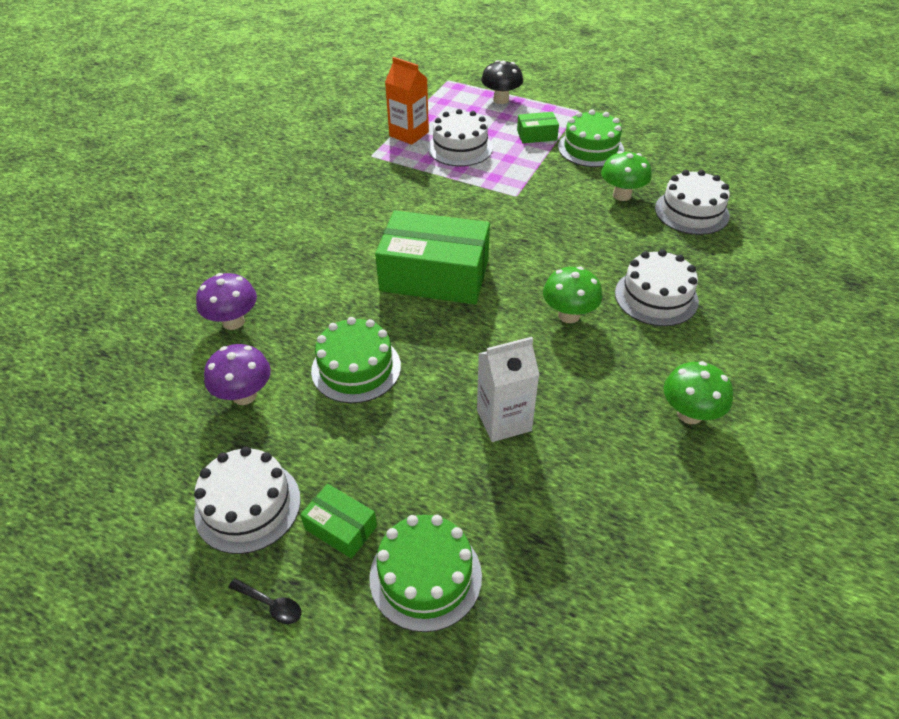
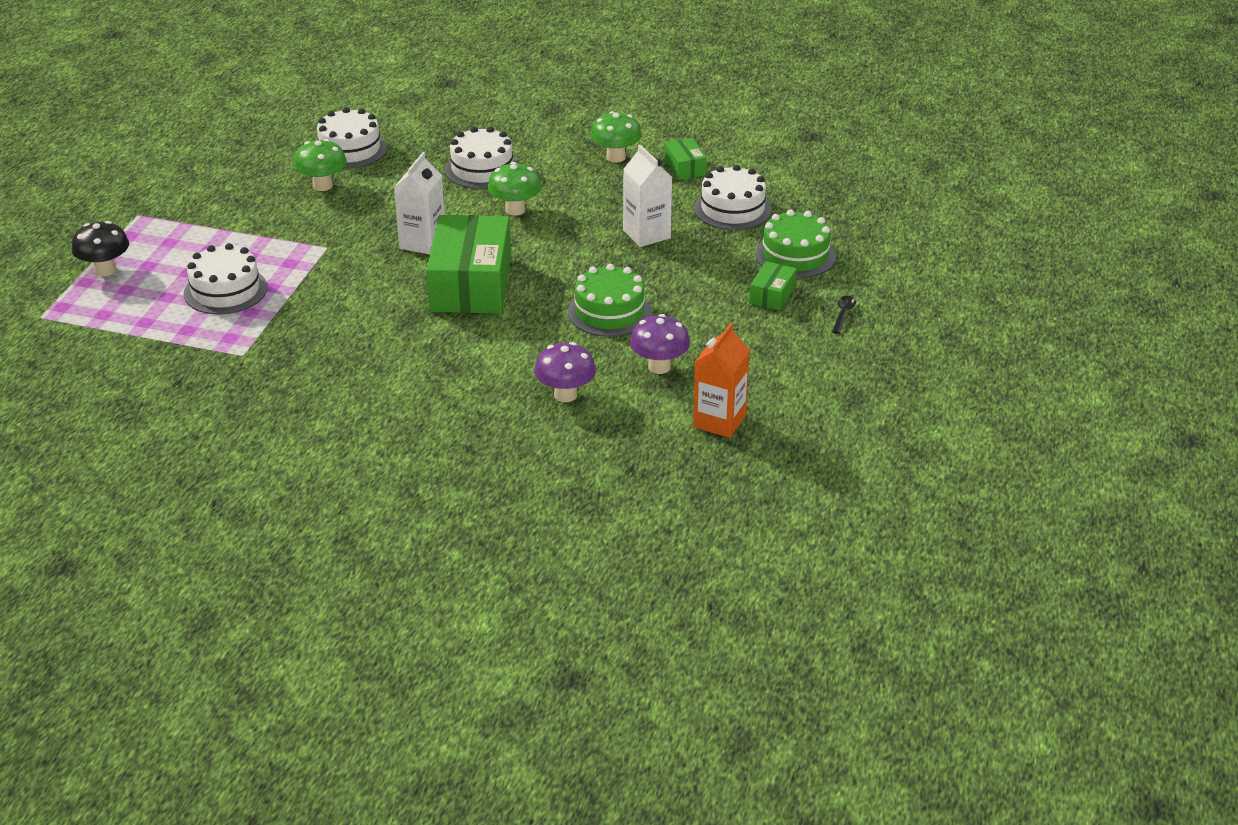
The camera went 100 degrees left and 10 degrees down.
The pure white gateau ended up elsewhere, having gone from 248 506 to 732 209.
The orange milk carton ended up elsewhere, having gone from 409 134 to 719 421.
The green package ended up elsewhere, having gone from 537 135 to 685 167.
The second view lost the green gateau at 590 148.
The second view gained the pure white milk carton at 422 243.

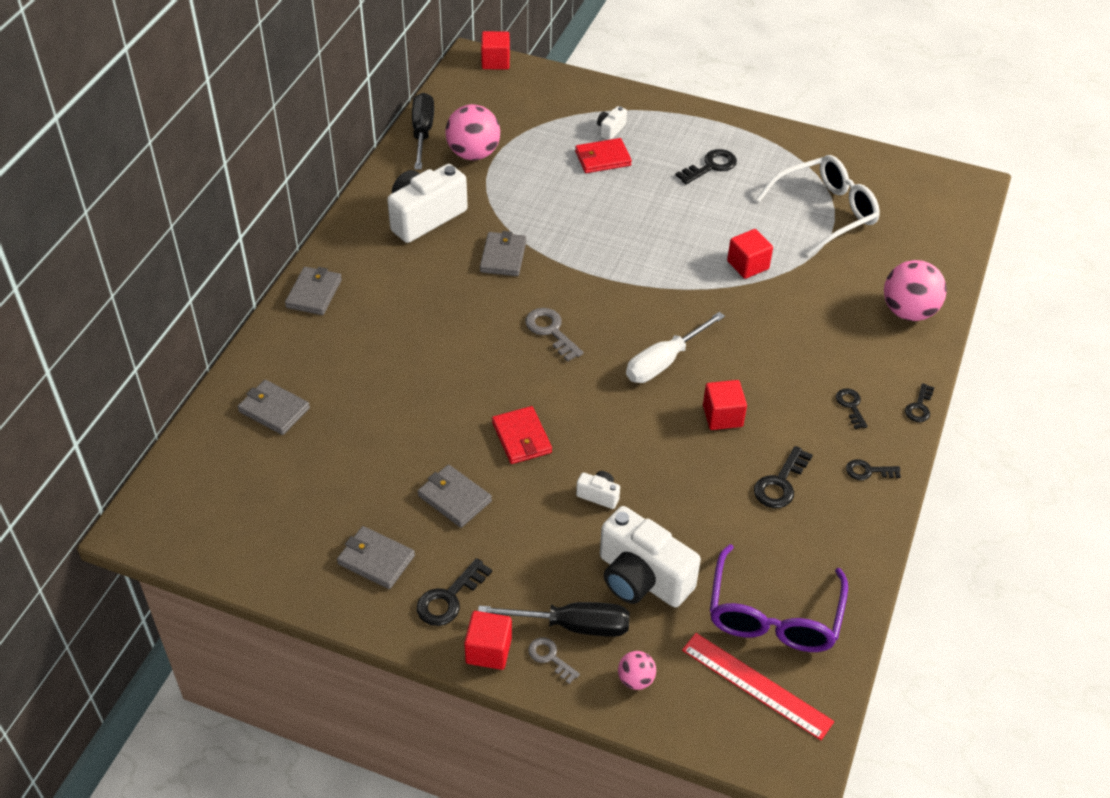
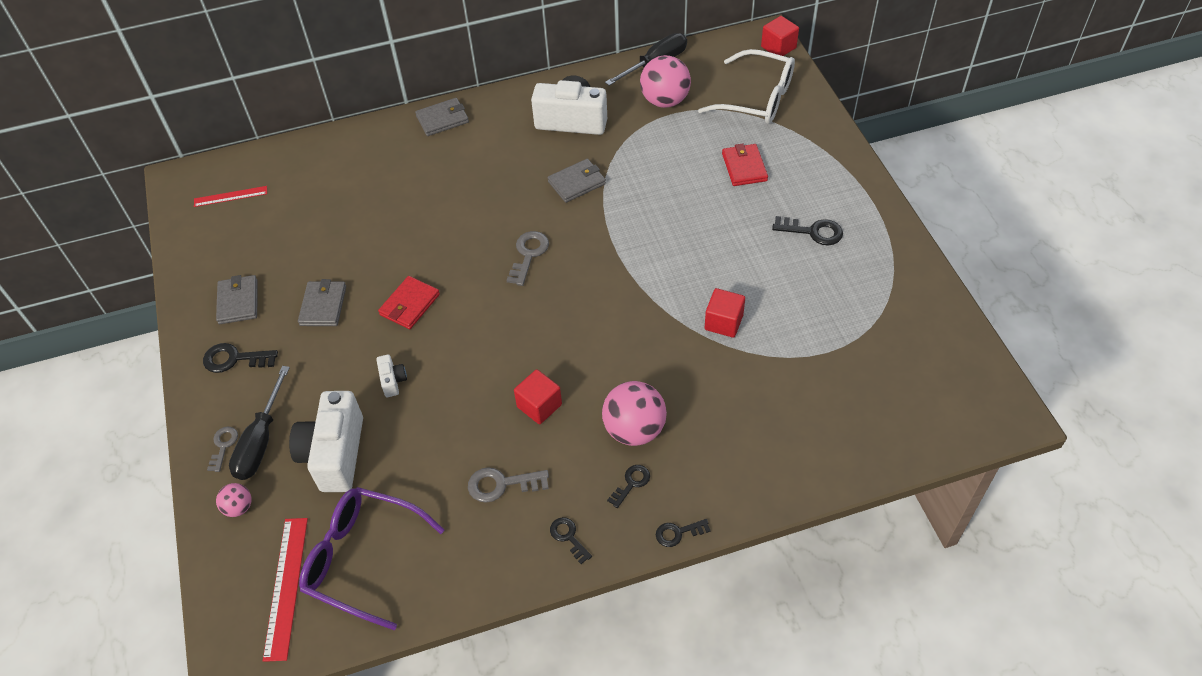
The camera went 55 degrees right and 5 degrees up.
The second view lost the ash-grey billfold at 274 410.
The second view lost the scarlet cube at 488 650.
The black hand screwdriver at 573 625 ended up facing another way, 45 degrees clockwise from before.
The scarlet billfold at 602 158 ended up facing another way, 45 degrees clockwise from before.
The second view lost the pure white compact camera at 610 130.
The second view lost the pure white hand screwdriver at 664 362.
The royal purple eyeglasses at 773 615 ended up facing another way, 45 degrees clockwise from before.
What was the black latchkey at 780 483 turned into the ash-grey latchkey at 501 484.
The pure white eyeglasses ended up elsewhere, having gone from 826 212 to 757 99.
The pink sphere ended up elsewhere, having gone from 908 311 to 634 429.
The second view gained the scarlet straightedge at 230 196.

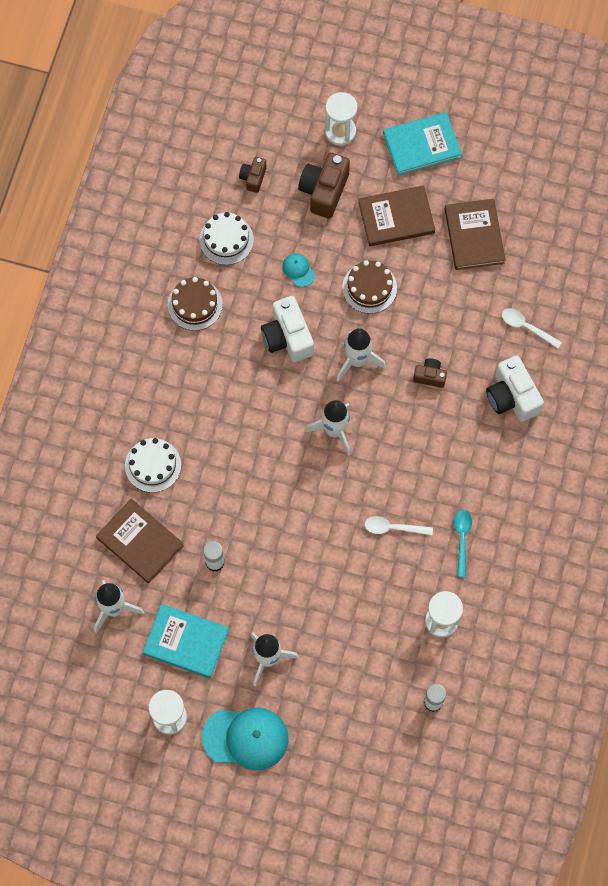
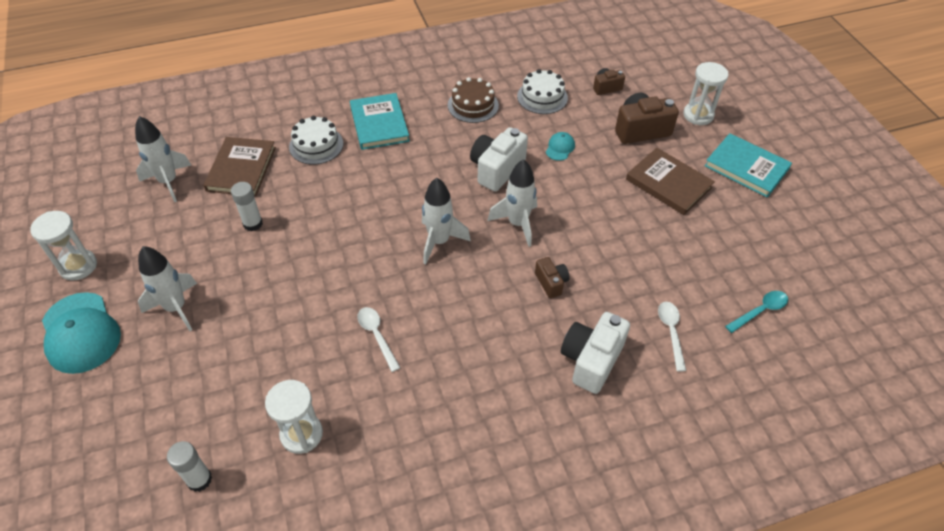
The camera went 55 degrees right and 20 degrees down.
The aqua book ended up elsewhere, having gone from 186 642 to 379 124.
The second view lost the dark brown gateau at 369 288.
The second view lost the dark brown book at 474 236.
The aqua tablespoon ended up elsewhere, having gone from 462 538 to 760 311.

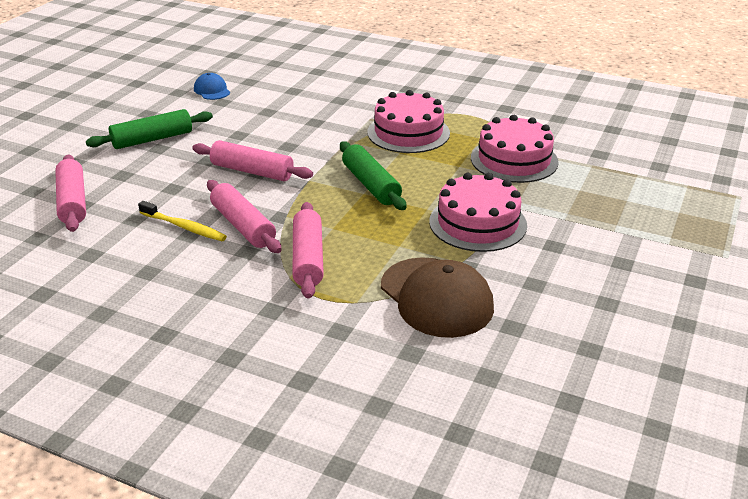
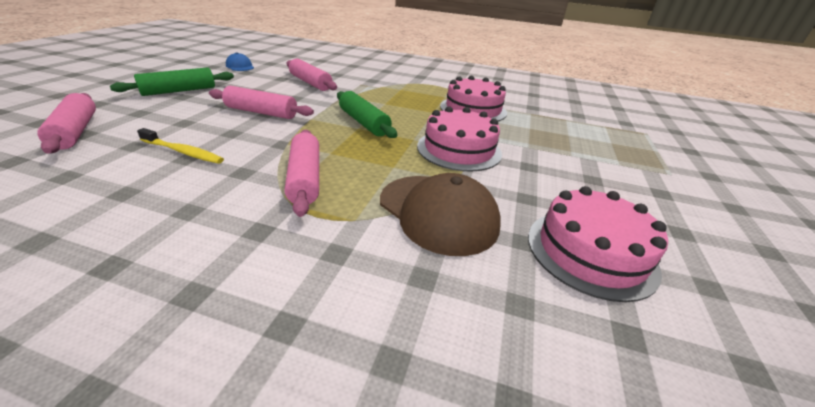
The camera went 10 degrees left and 0 degrees up.
The pink dough roller ended up elsewhere, having gone from 243 226 to 310 83.
The pink gateau ended up elsewhere, having gone from 408 132 to 590 252.

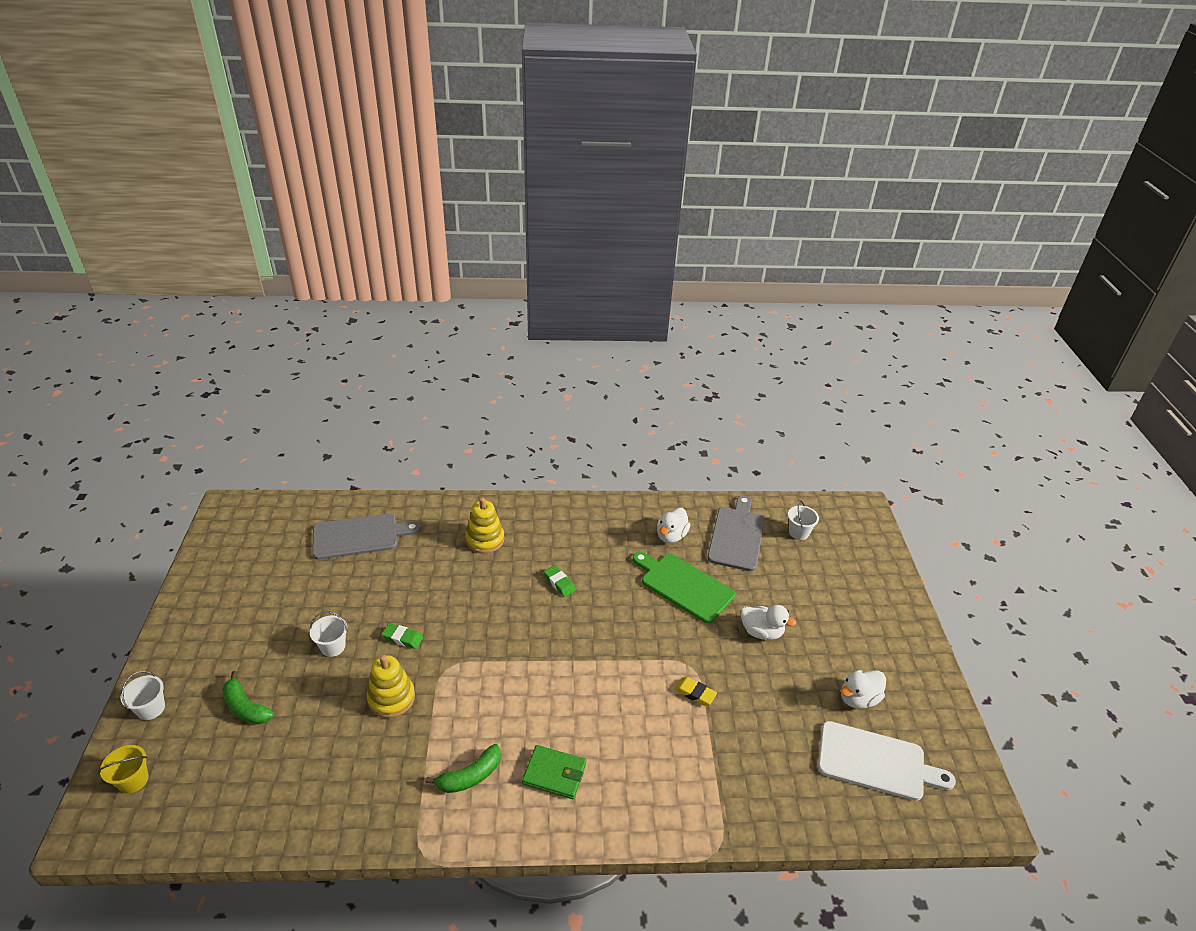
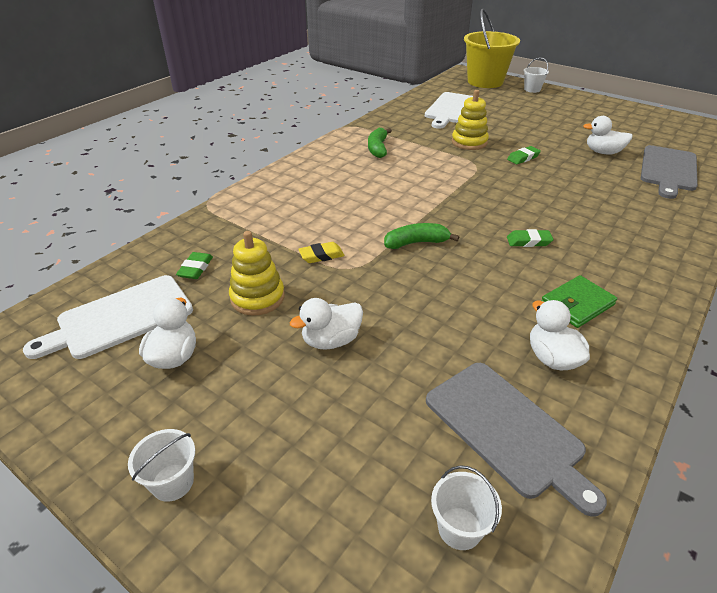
The camera went 130 degrees right and 0 degrees up.
The size of the golden sand bucket at 133 780 changed by a factor of 2.27.
The green toy banana ended up elsewhere, having gone from 246 707 to 416 243.
The pure white sand bucket ended up elsewhere, having gone from 333 646 to 172 482.
The golden stacking toy ended up elsewhere, having gone from 485 539 to 257 298.
The green billfold ended up elsewhere, having gone from 554 774 to 577 304.
The second view lost the green chopping board at 684 586.
The second view gained the green eraser at 195 268.
The second view gained the pure white chopping board at 451 109.
The second view gained the pure white rubber duck at 603 152.

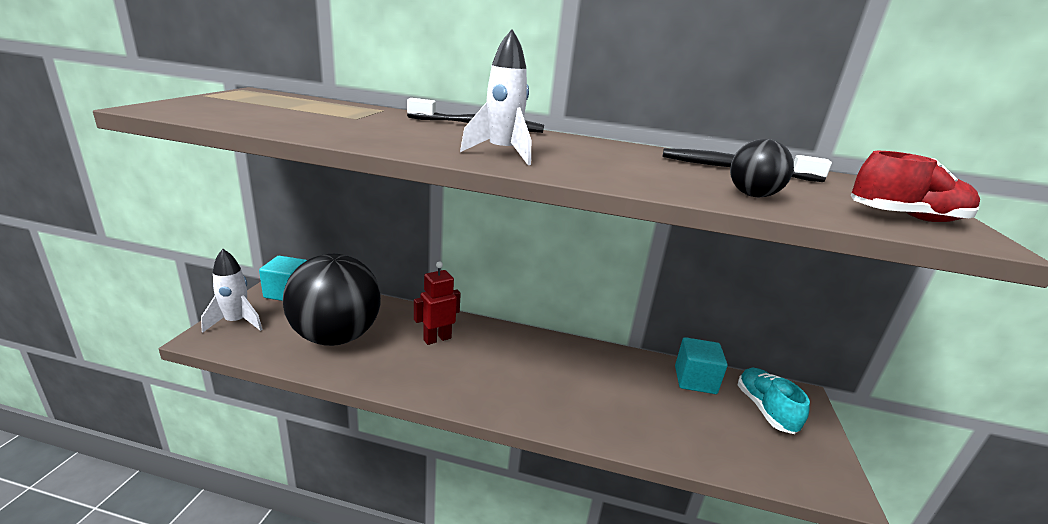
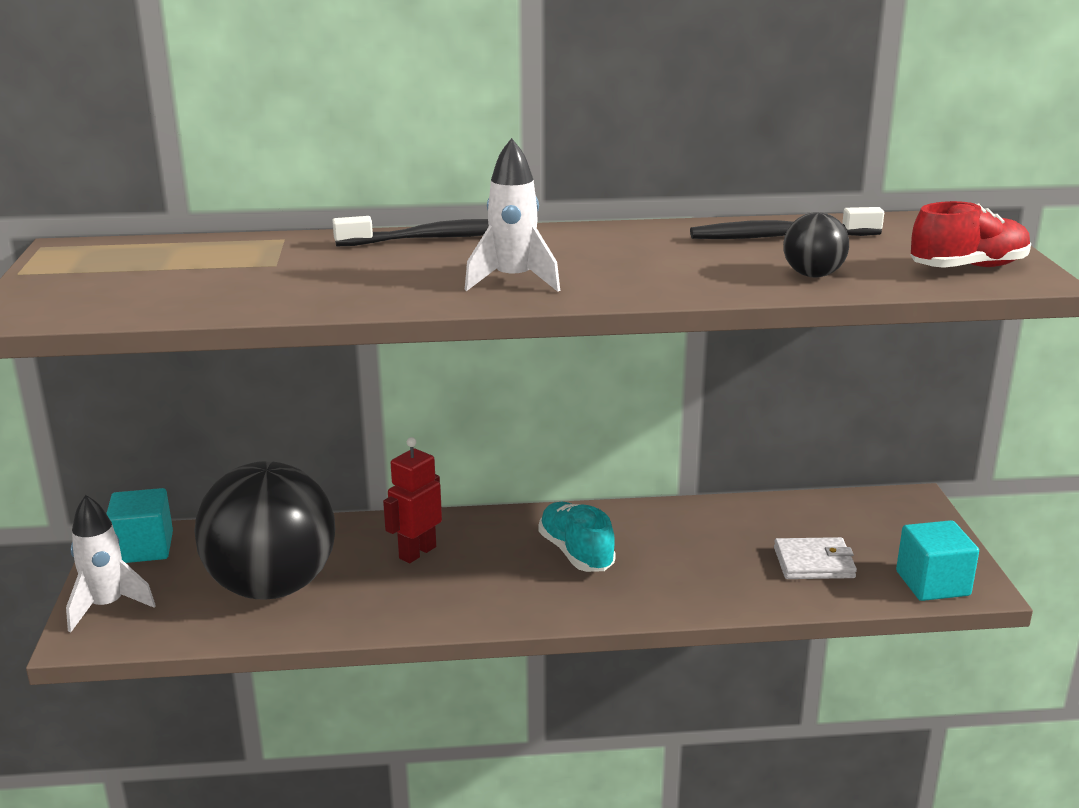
The camera went 15 degrees left and 0 degrees up.
The aqua cube ended up elsewhere, having gone from 695 380 to 932 583.
The aqua lace-up shoe ended up elsewhere, having gone from 765 409 to 576 553.
The second view gained the pure white billfold at 814 563.

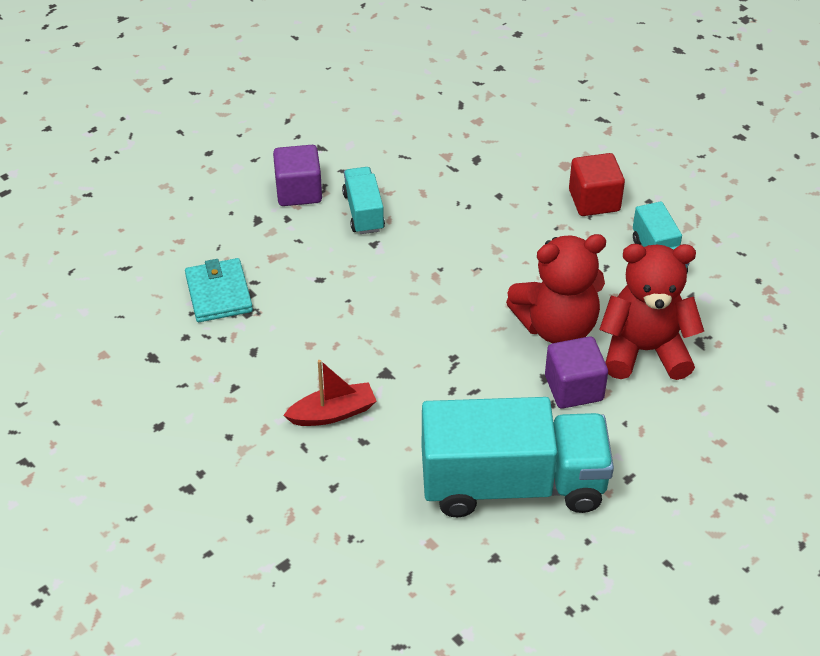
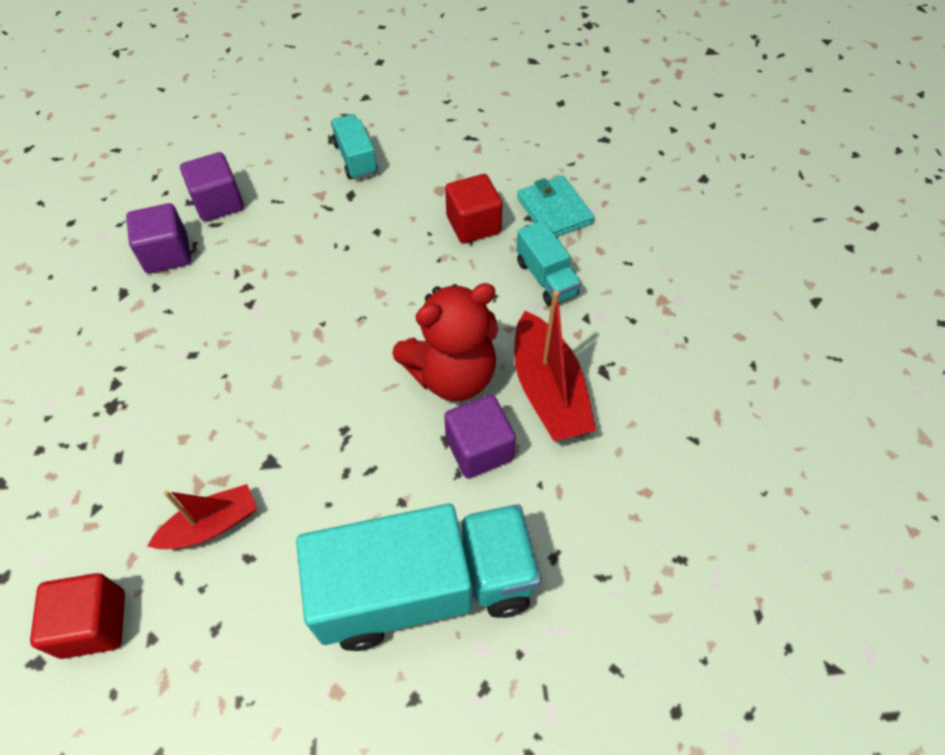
The camera went 10 degrees left and 10 degrees up.
The aqua billfold ended up elsewhere, having gone from 219 293 to 554 210.
The aqua toy truck ended up elsewhere, having gone from 363 212 to 355 159.
Where the scarlet teddy stood at 644 350, the scarlet toy boat came to stand at 548 390.
The second view gained the scarlet cube at 94 624.
The second view gained the royal purple cube at 218 203.

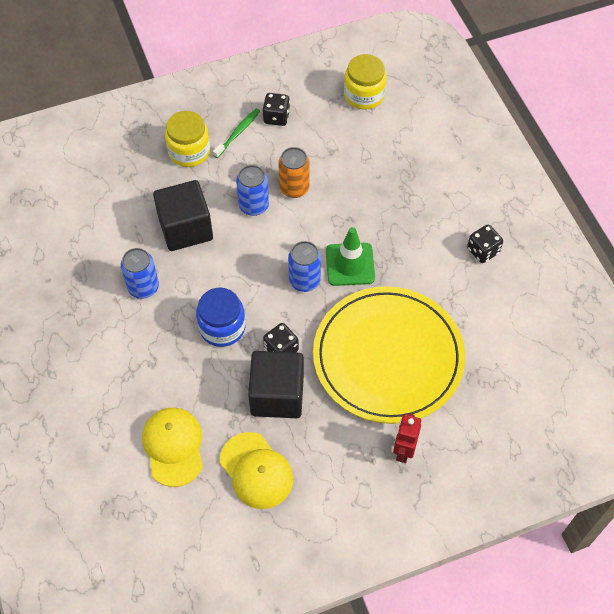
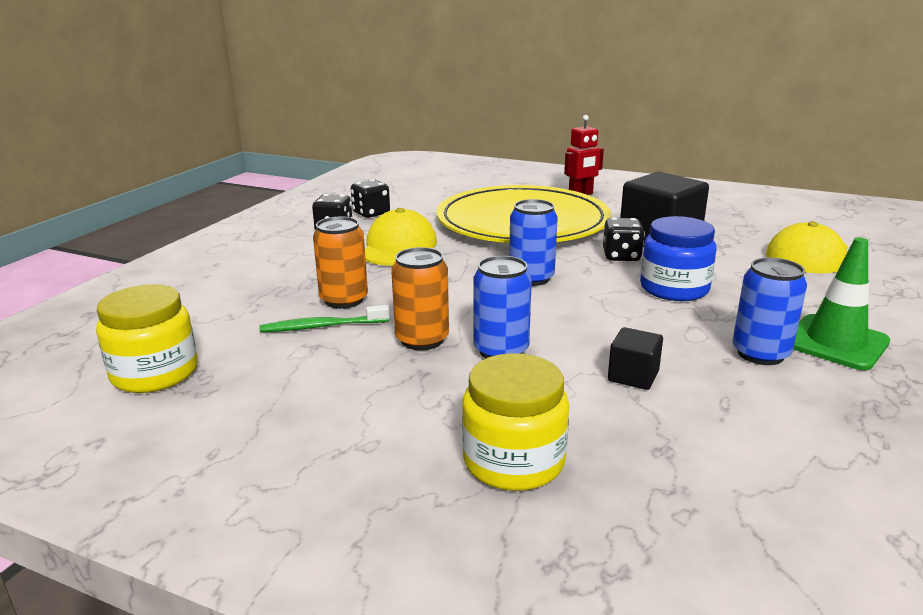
The camera went 135 degrees left and 35 degrees down.
The size of the black cube at 185 228 changed by a factor of 0.48.
The green dental brush ended up elsewhere, having gone from 238 133 to 322 326.
The golden cap ended up elsewhere, having gone from 256 471 to 399 247.
The black dice ended up elsewhere, having gone from 276 117 to 371 213.
The green road cone ended up elsewhere, having gone from 350 264 to 835 342.
The second view gained the orange can at 344 300.

